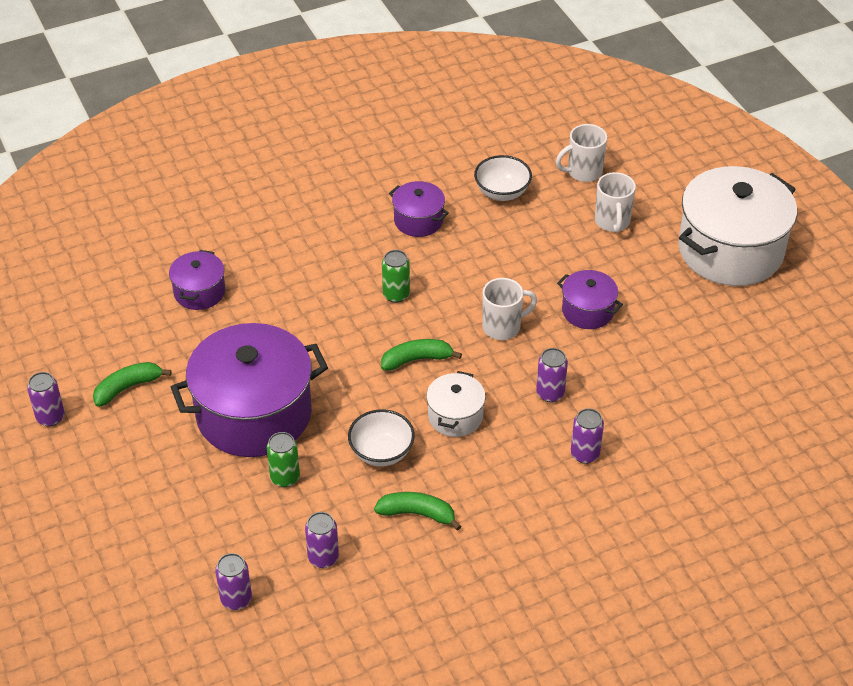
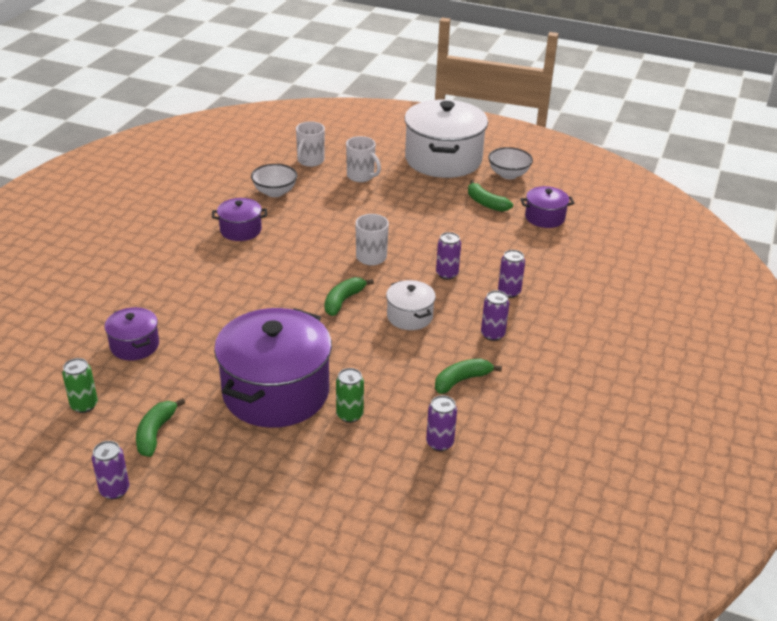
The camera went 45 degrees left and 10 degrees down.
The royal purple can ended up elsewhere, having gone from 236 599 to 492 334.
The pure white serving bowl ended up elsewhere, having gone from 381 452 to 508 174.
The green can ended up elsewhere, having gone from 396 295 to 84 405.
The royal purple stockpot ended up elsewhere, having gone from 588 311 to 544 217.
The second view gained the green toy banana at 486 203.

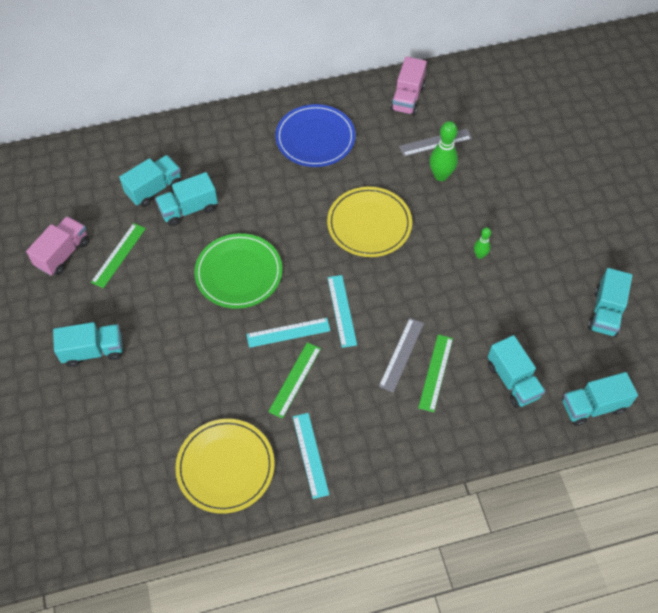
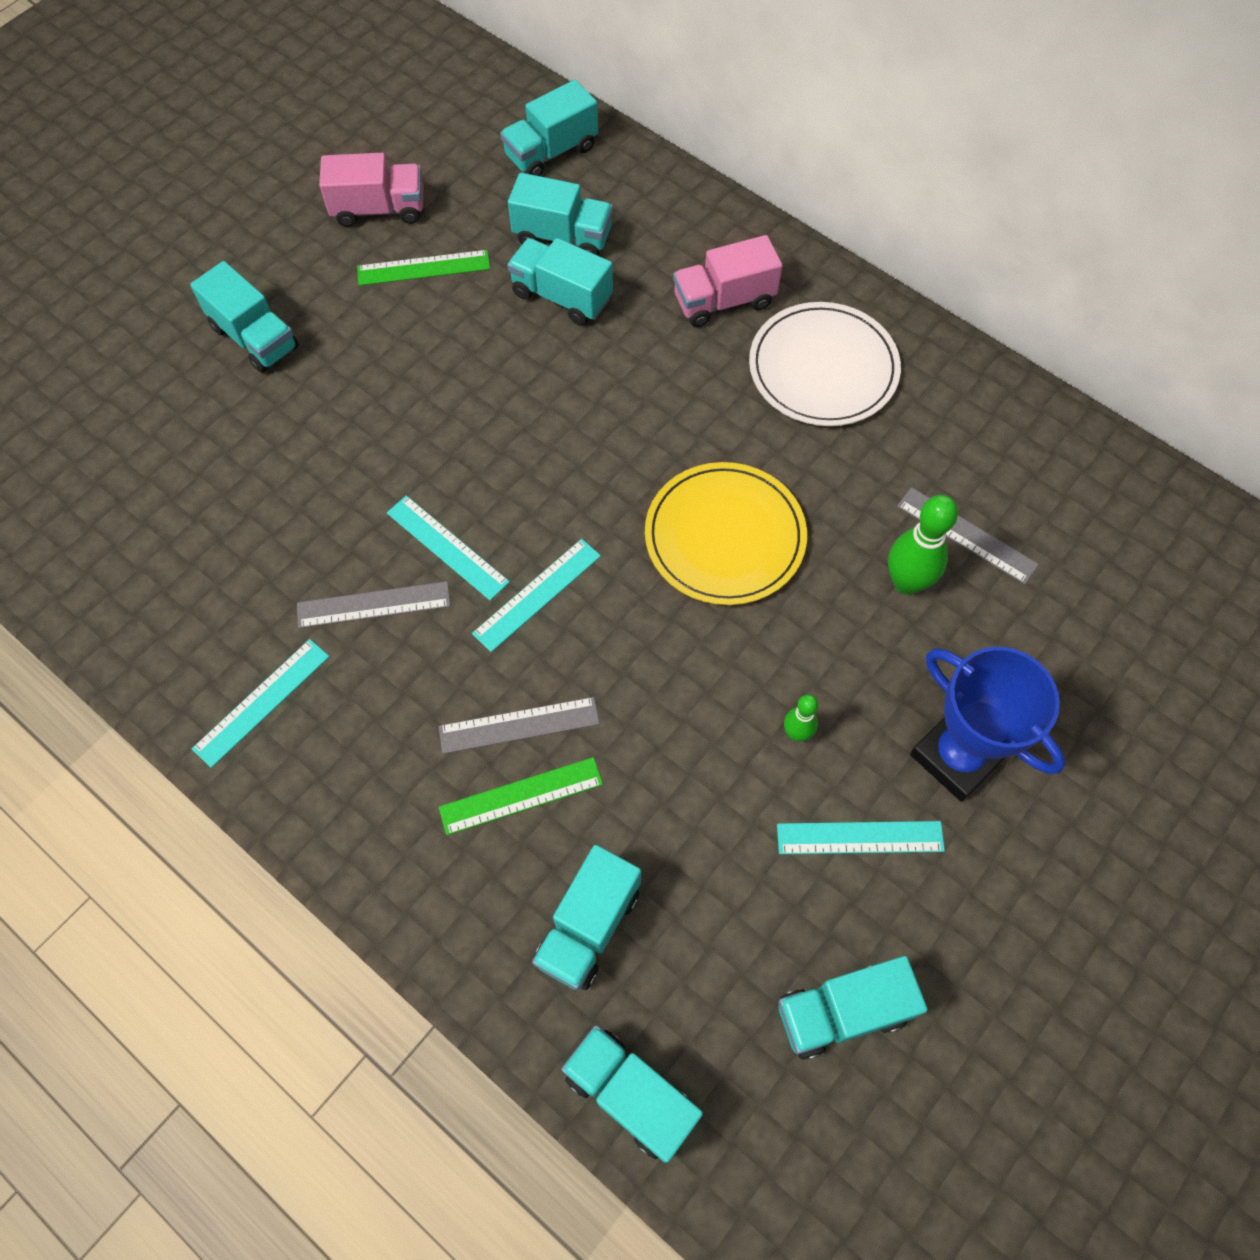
The camera went 55 degrees right and 5 degrees up.
The second view lost the golden plate at 225 467.
The second view lost the green plate at 239 273.
What was the green straightedge at 295 379 turned into the ash-grey straightedge at 373 605.
What was the cobalt plate at 315 138 turned into the pure white plate at 823 368.
The pink toy truck ended up elsewhere, having gone from 407 98 to 724 301.
The second view gained the aqua toy truck at 551 152.
The second view gained the aqua straightedge at 860 838.
The second view gained the cobalt prize cup at 956 756.

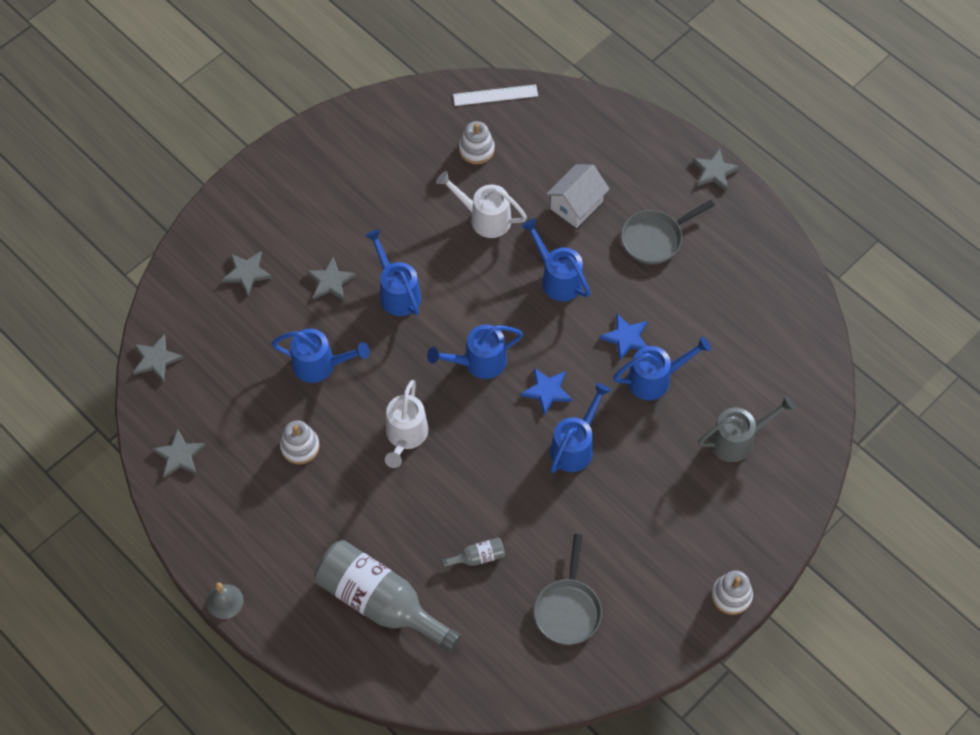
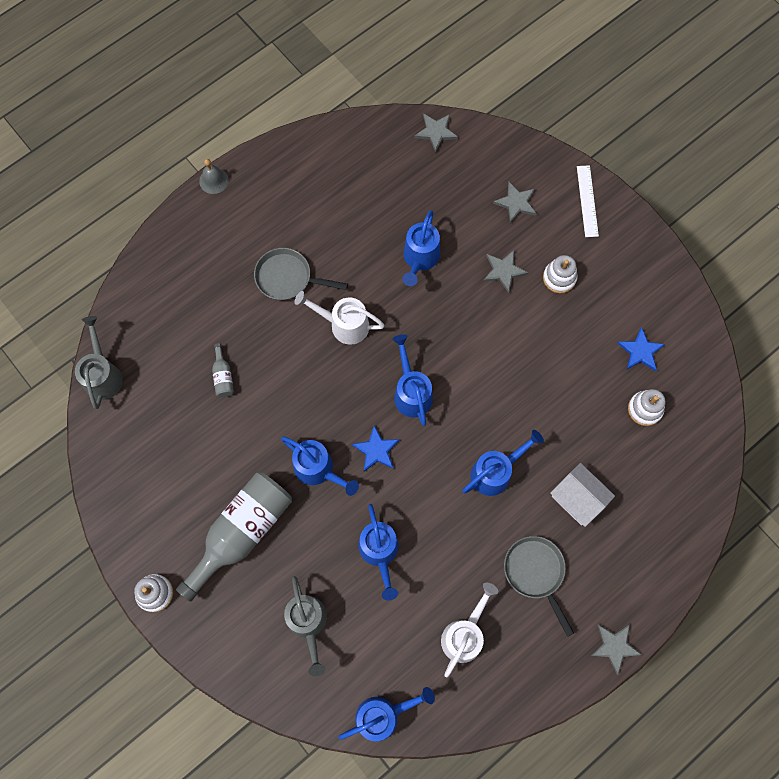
The camera went 95 degrees right and 10 degrees up.
The second view lost the ash-grey star shape at 179 455.
The pure white stacking toy ended up elsewhere, having gone from 300 447 to 559 278.
The ash-grey flask ended up elsewhere, having gone from 380 602 to 242 532.
The cobalt watering can ended up elsewhere, having gone from 396 292 to 383 715.
The pure white watering can ended up elsewhere, having gone from 484 218 to 465 634.
The pure white straightedge ended up elsewhere, having gone from 495 95 to 587 201.
The ash-grey skillet ended up elsewhere, having gone from 568 609 to 287 278.
The cobalt star shape ended up elsewhere, having gone from 626 338 to 640 351.
The second view gained the ash-grey watering can at 103 374.

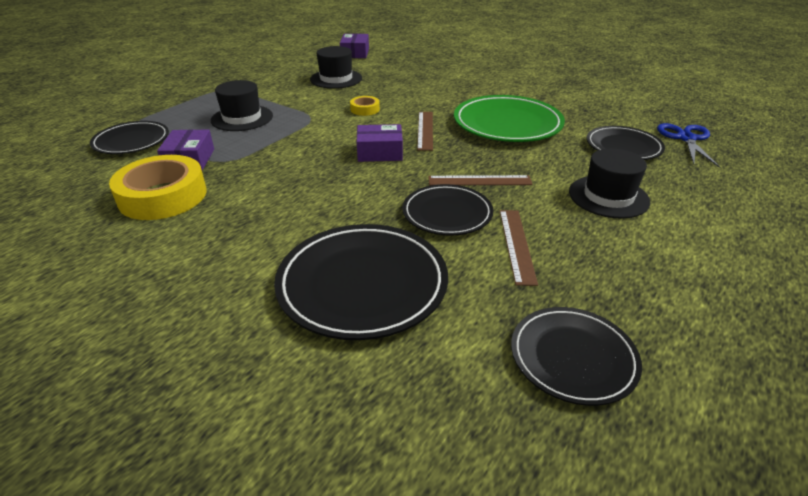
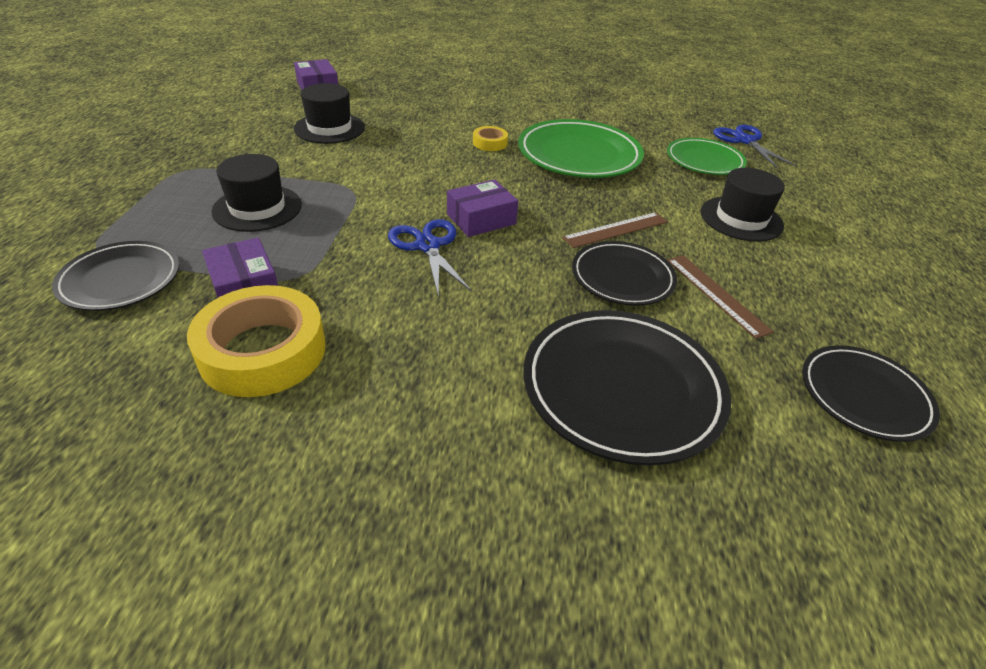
The camera went 30 degrees left and 5 degrees up.
The golden tape ended up elsewhere, having gone from 365 109 to 490 143.
The second view lost the dark brown straightedge at 425 130.
What was the black plate at 623 147 turned into the green plate at 704 160.
The second view gained the cobalt pair of scissors at 428 246.

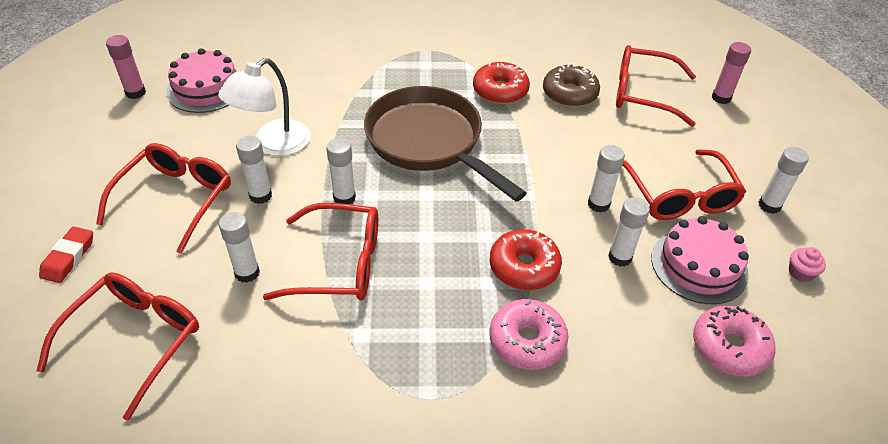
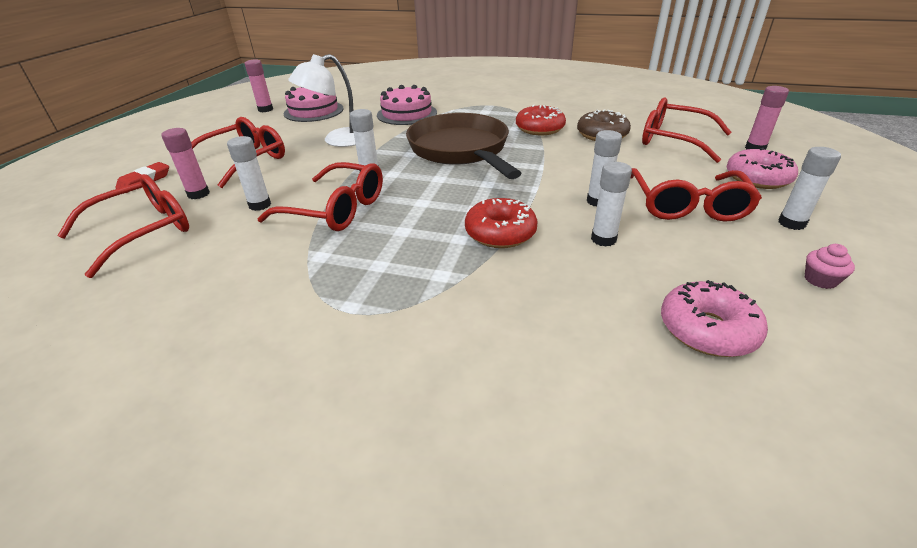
The camera went 20 degrees right and 10 degrees down.
The second view lost the pure white stick of glue at 260 195.
The pink glazed donut ended up elsewhere, having gone from 527 341 to 757 178.
The pink gateau ended up elsewhere, having gone from 699 265 to 407 114.
The second view gained the pink stick of glue at 198 194.

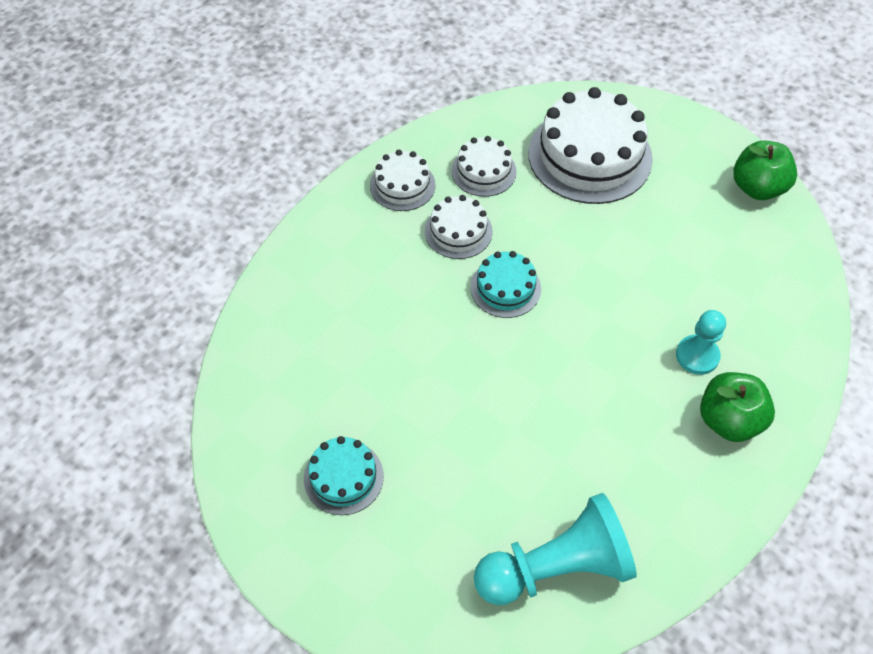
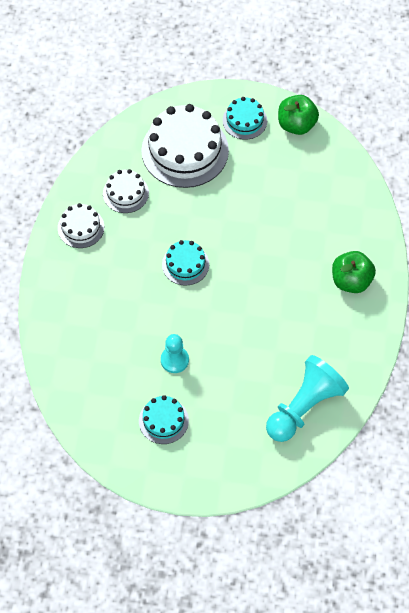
The camera went 30 degrees left and 5 degrees up.
The second view lost the pure white gateau at 458 231.
The aqua pawn ended up elsewhere, having gone from 697 356 to 174 360.
The second view gained the aqua gateau at 244 120.

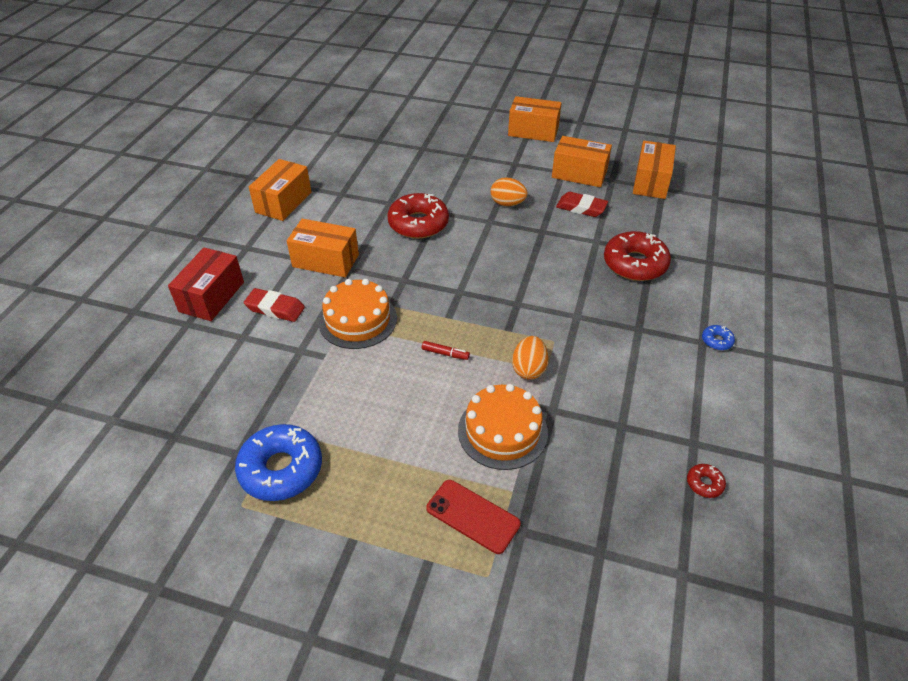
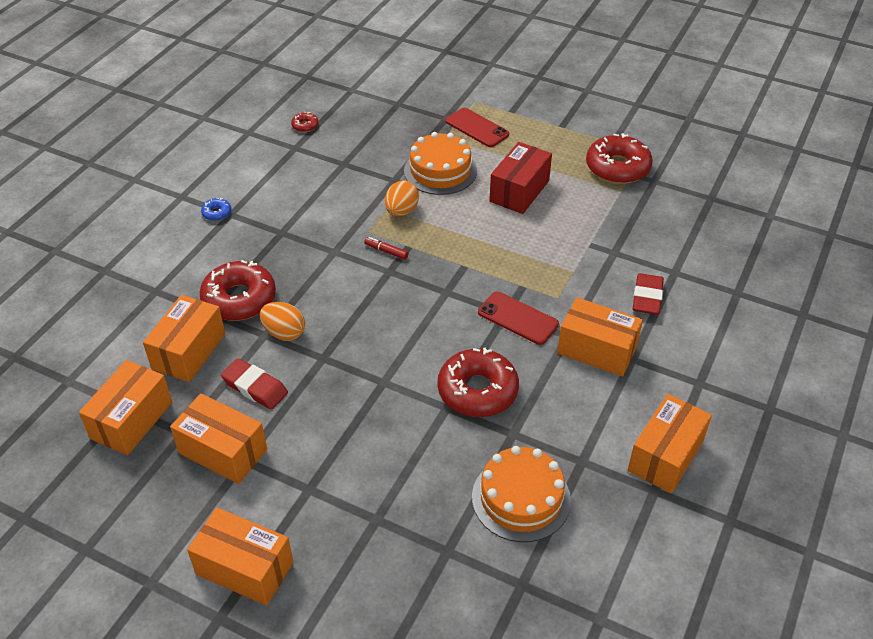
The camera went 170 degrees left and 0 degrees up.
The scarlet package ended up elsewhere, having gone from 212 297 to 519 191.
What was the cobalt glazed donut at 281 469 turned into the scarlet glazed donut at 617 167.
The scarlet eraser at 275 308 ended up facing another way, 75 degrees clockwise from before.
The orange gateau ended up elsewhere, having gone from 357 320 to 521 498.
The scarlet felt pen ended up elsewhere, having gone from 445 353 to 386 251.
The orange egg shape ended up elsewhere, having gone from 507 203 to 284 333.
The second view gained the orange package at 189 351.
The second view gained the scarlet smartphone at 518 318.

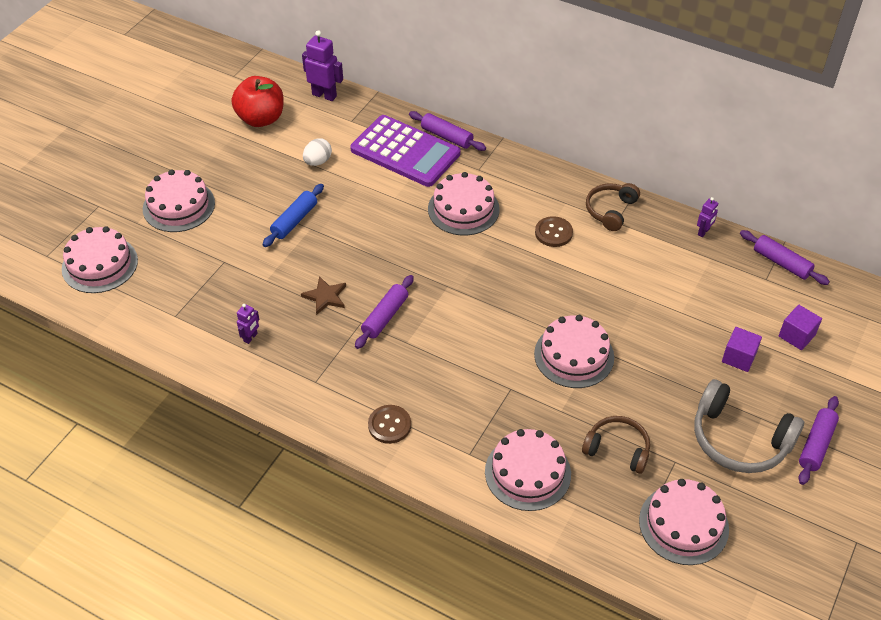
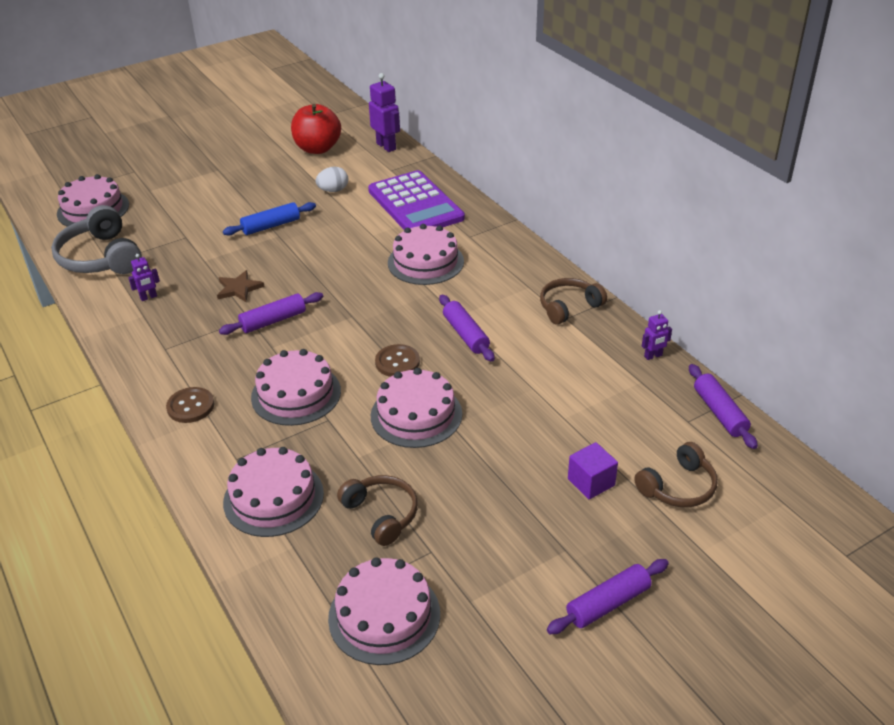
The camera went 30 degrees right and 10 degrees down.
The pink gateau ended up elsewhere, having gone from 179 206 to 296 394.
The royal purple dough roller ended up elsewhere, having gone from 447 137 to 466 334.
The dark brown button ended up elsewhere, having gone from 553 233 to 397 362.
The ash-grey headset ended up elsewhere, having gone from 739 439 to 101 257.
Where the royal purple cube stood at 796 335, the dark brown headset came to stand at 678 487.

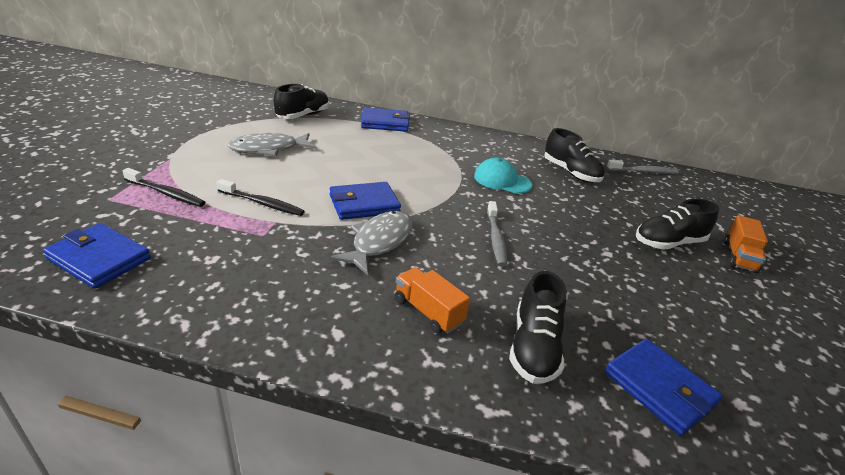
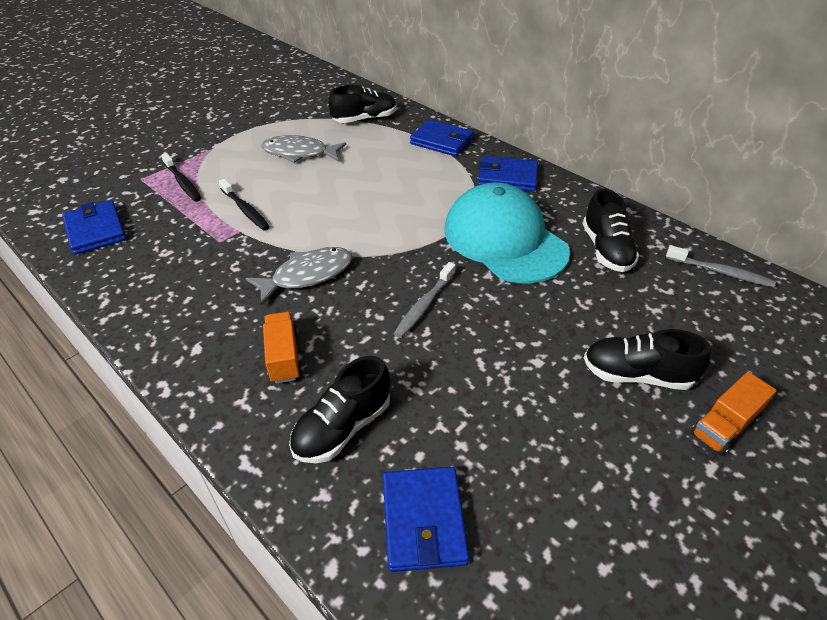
The camera went 35 degrees right and 10 degrees up.
The cobalt billfold ended up elsewhere, having gone from 364 204 to 507 177.
The size of the aqua cap at 502 180 changed by a factor of 1.96.

